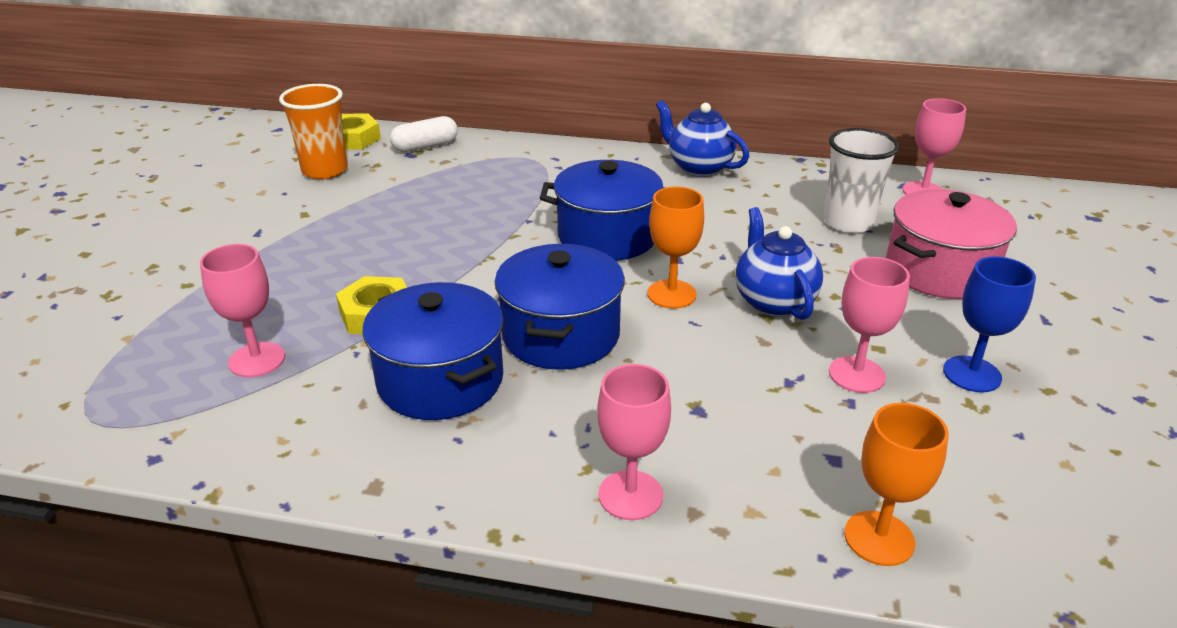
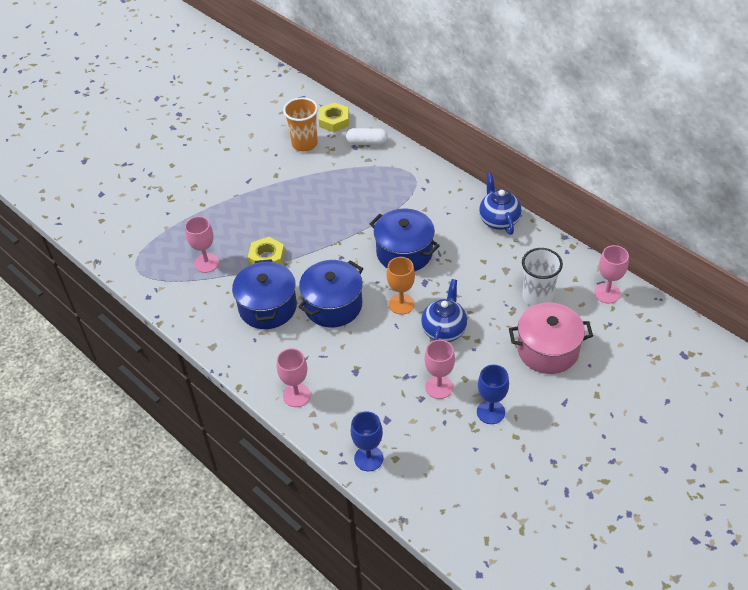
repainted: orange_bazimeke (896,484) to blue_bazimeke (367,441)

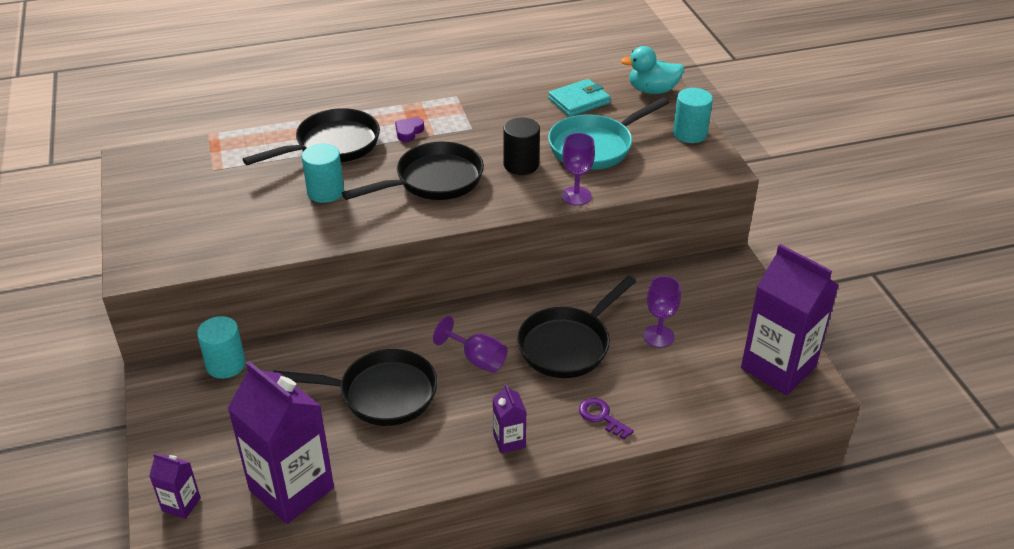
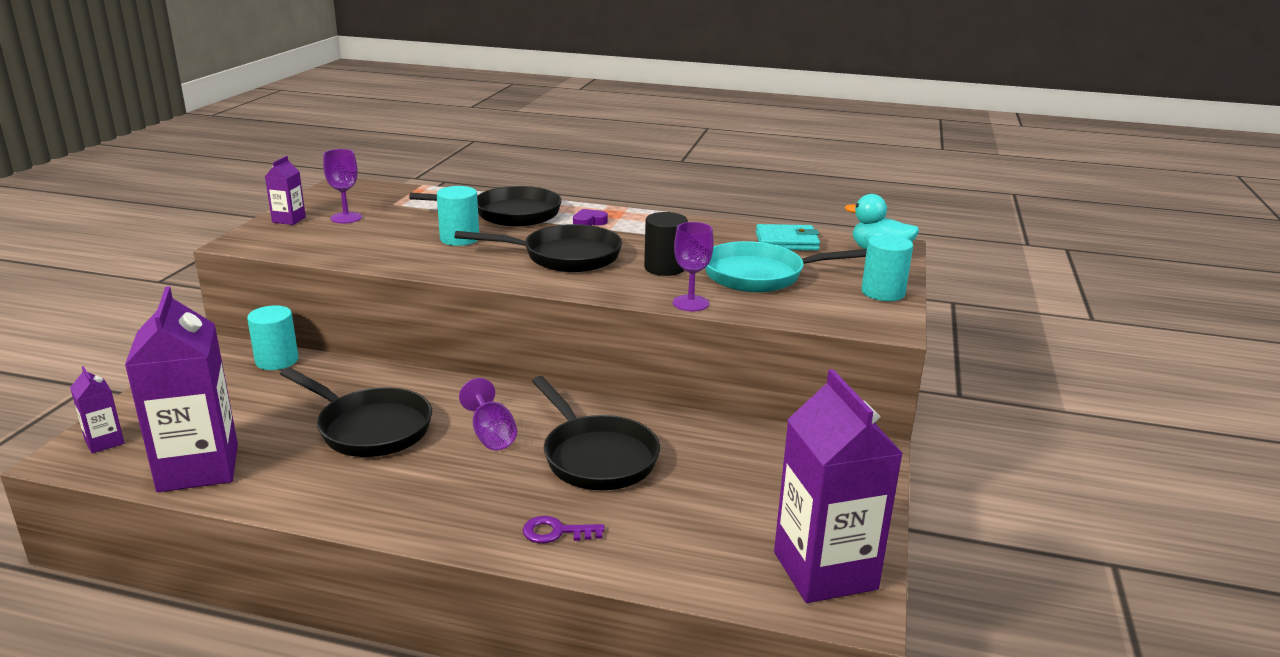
shifted: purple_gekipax (509,418) to (285,190); purple_bazimeke (662,312) to (342,186)
rotated: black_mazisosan (576,327) = (596,433) 105 degrees counterclockwise; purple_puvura (606,418) = (564,529) 75 degrees counterclockwise

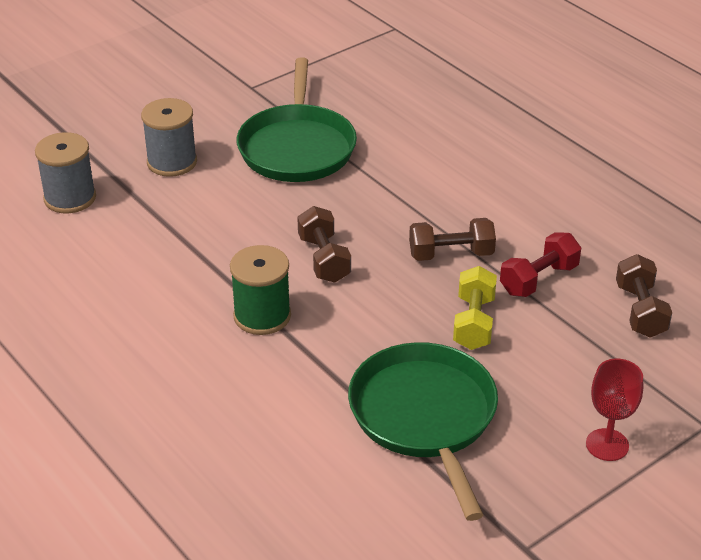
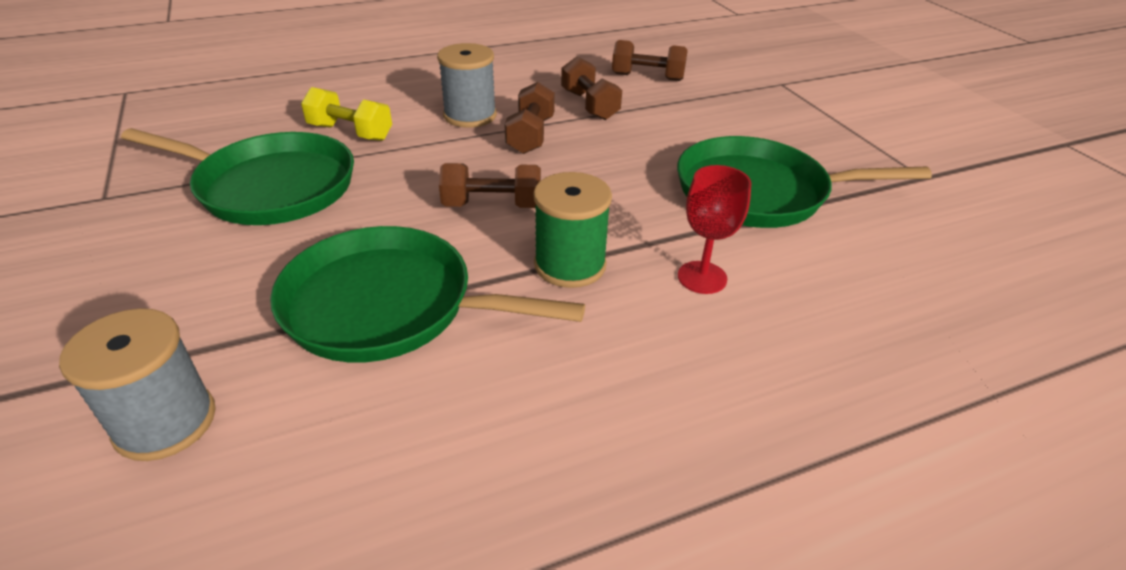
new: green_mazisosan (427,294)
shifted: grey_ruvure (169,137) to (467,85); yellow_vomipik (475,308) to (346,114); red_bazimeke (614,409) to (714,229)
repainted: red_vomipik (540,264) to brown_vomipik (591,88)

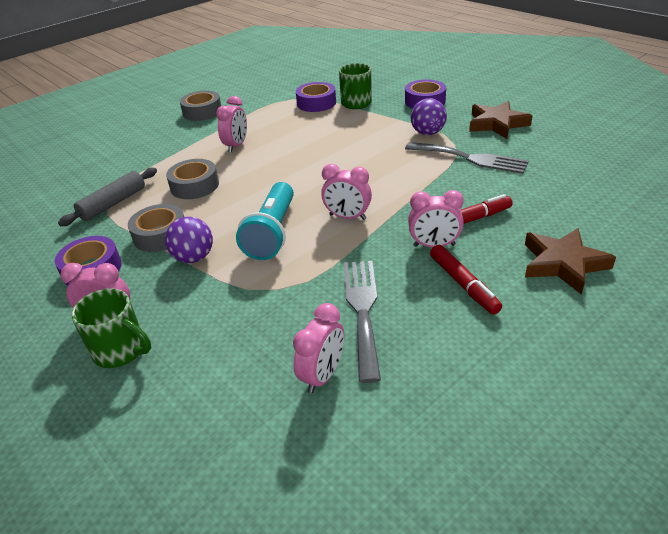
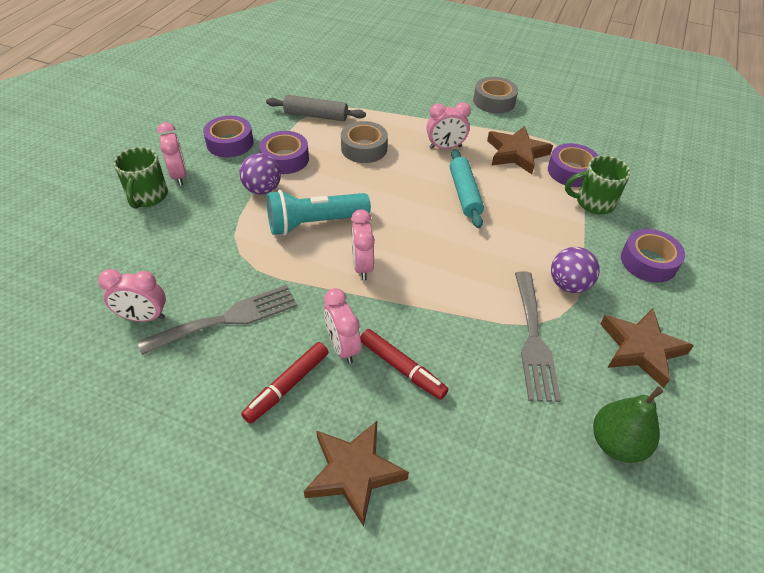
new: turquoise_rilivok (467,188); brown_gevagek (520,150); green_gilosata (628,425)
repainted: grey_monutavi (156,228) to purple_monutavi (284,152)

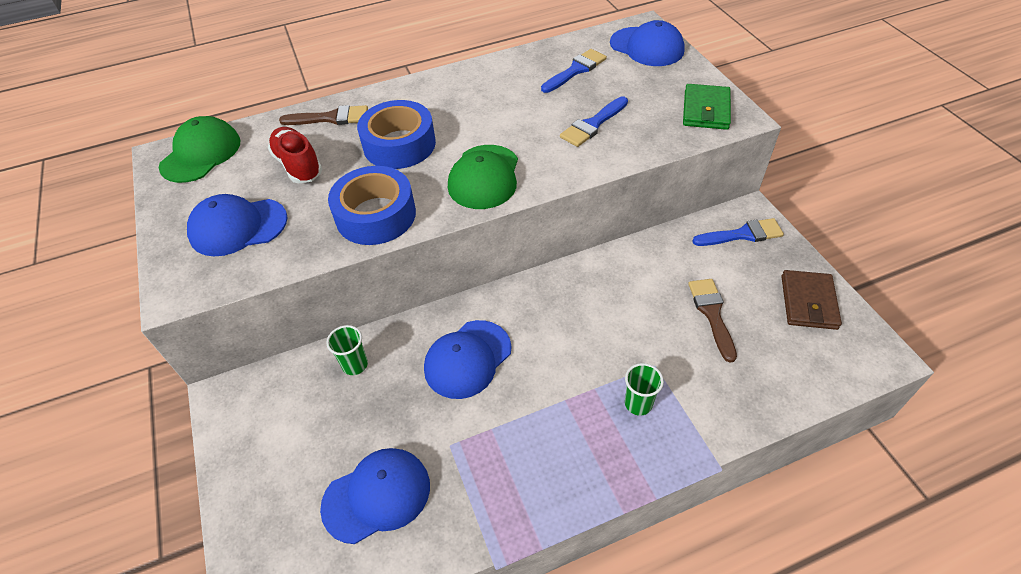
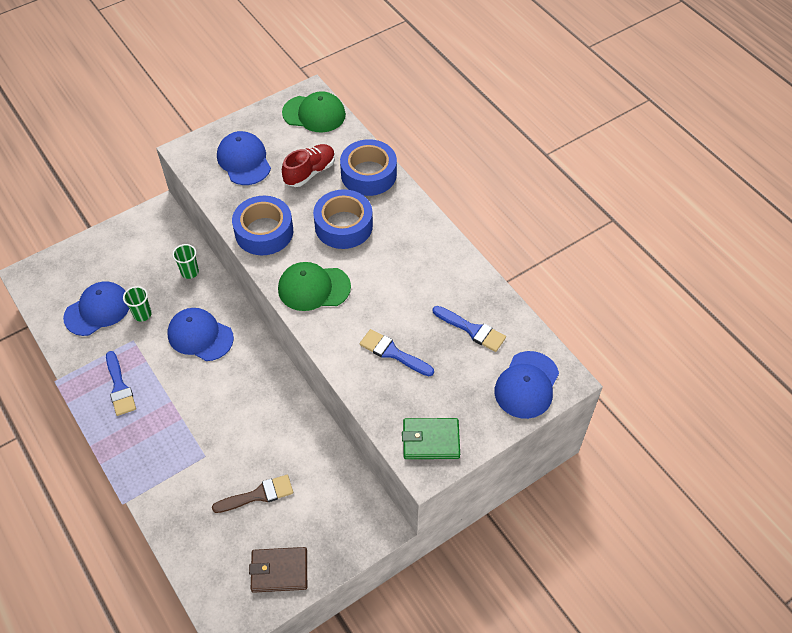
shifted: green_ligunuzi (644,389) to (137,304); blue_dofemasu (738,232) to (121,383)
swapped: brown_dofemasu (323,115) to blue_monutavi (368,167)
rotated: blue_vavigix (375,496) = (96,308) 90 degrees counterclockwise

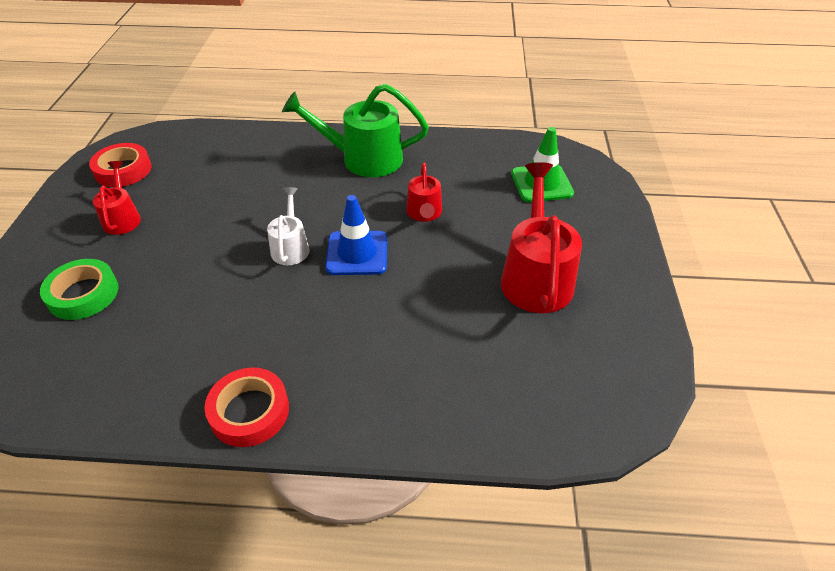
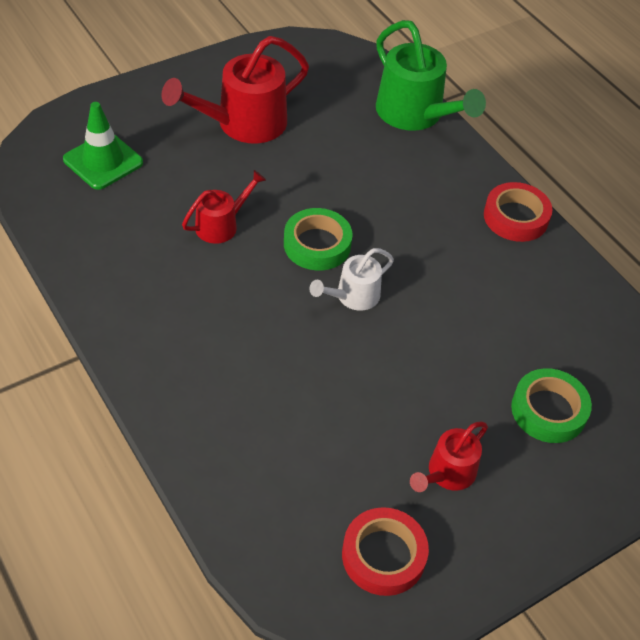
shifted: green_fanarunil (355,130) to (431,75)
swapped: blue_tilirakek (356,235) to green_monutavi (318,239)

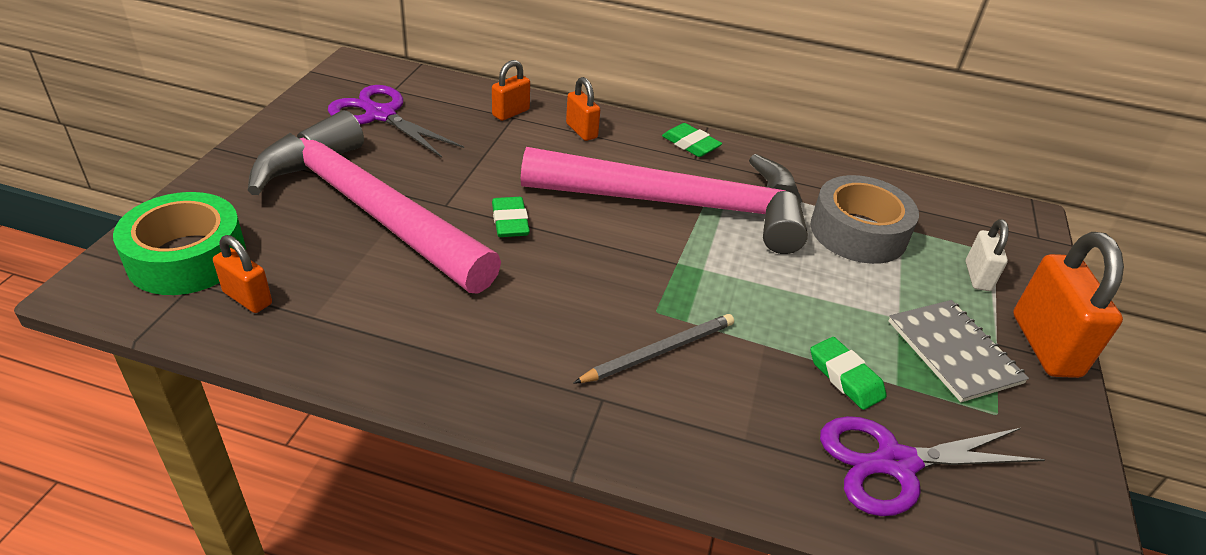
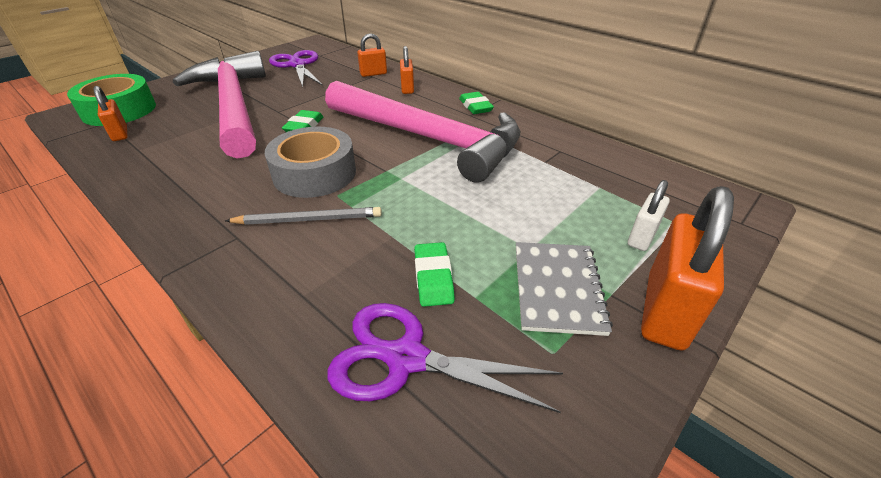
shifted: grey_monutavi (865,219) to (310,162)

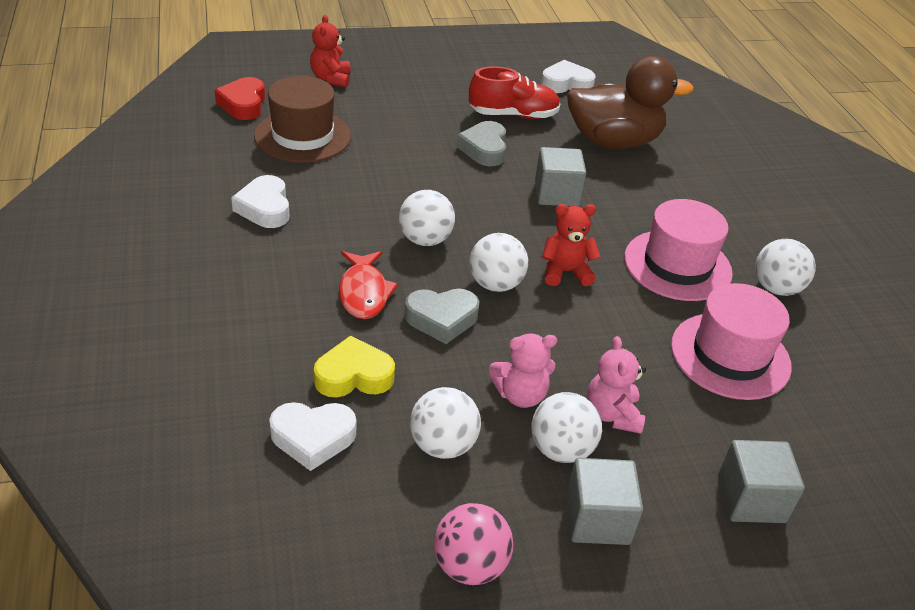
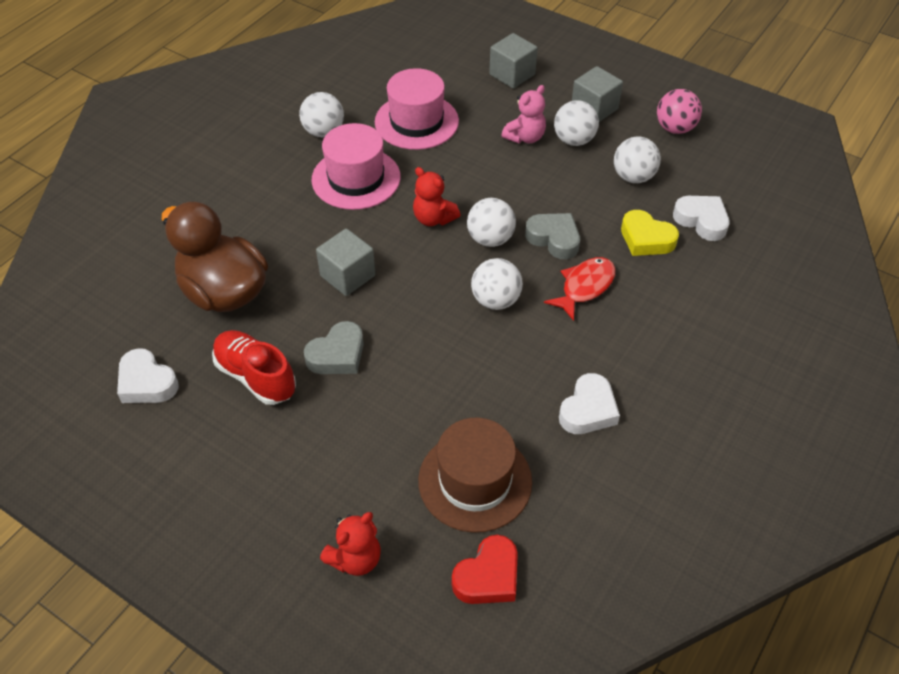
gone: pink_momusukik (523,371)

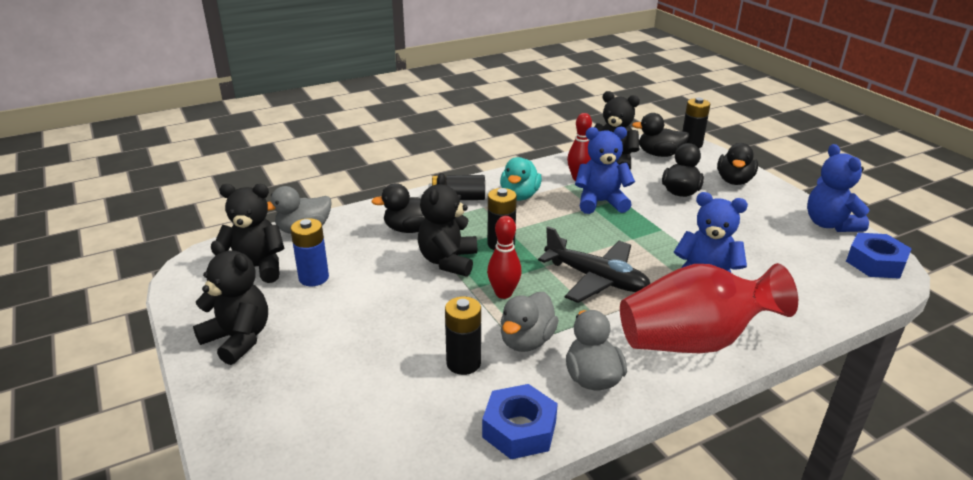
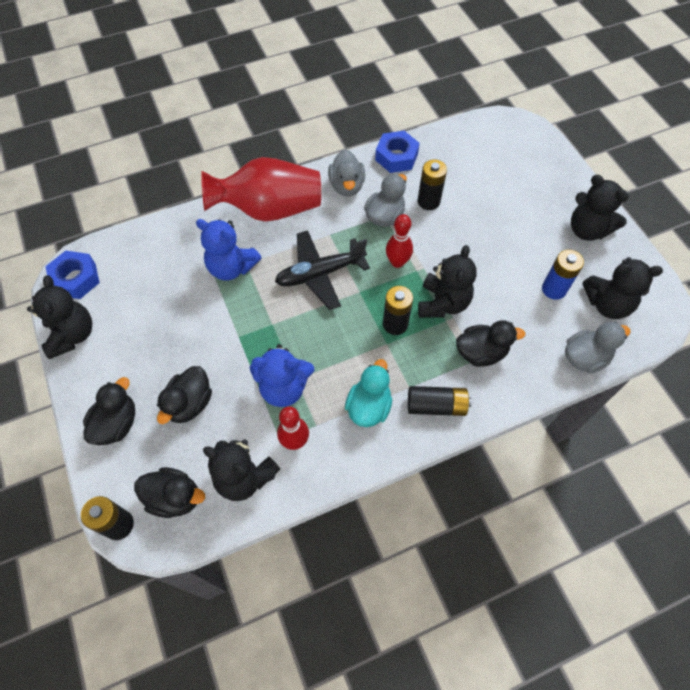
repainted: blue_momusukik (838,188) to black_momusukik (59,317)
rotated: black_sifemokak (594,264) = (322,270) 60 degrees counterclockwise

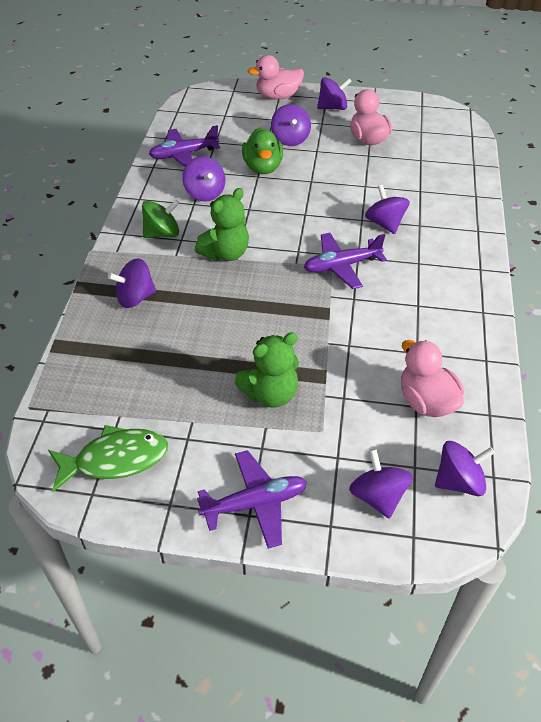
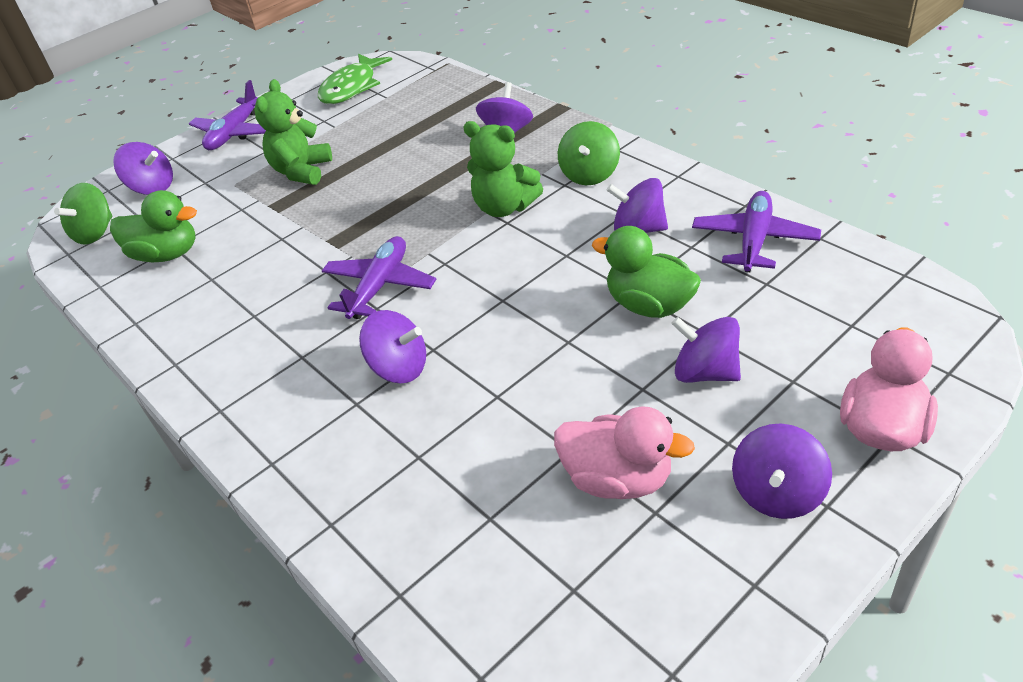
repainted: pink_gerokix (432,378) to green_gerokix (153,226); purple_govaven (465,468) to green_govaven (83,213)
rotated: green_momusukik (222,224) = (503,169) 60 degrees counterclockwise

